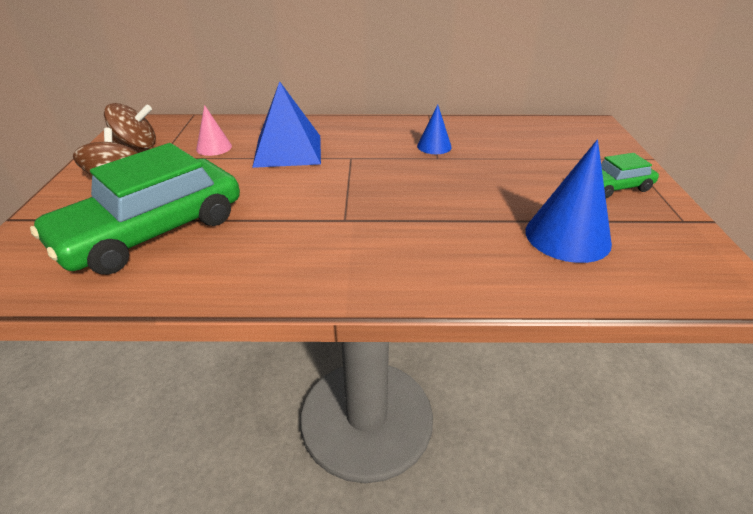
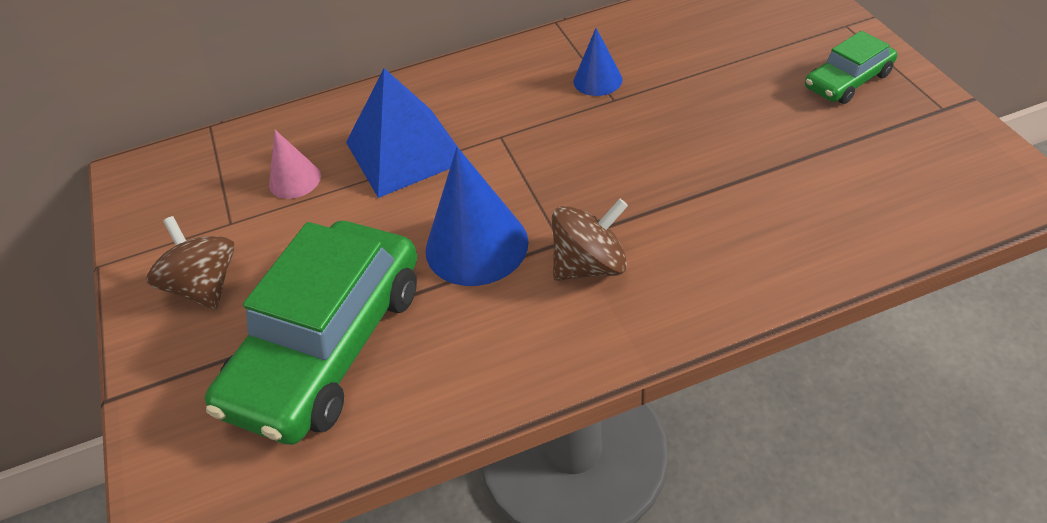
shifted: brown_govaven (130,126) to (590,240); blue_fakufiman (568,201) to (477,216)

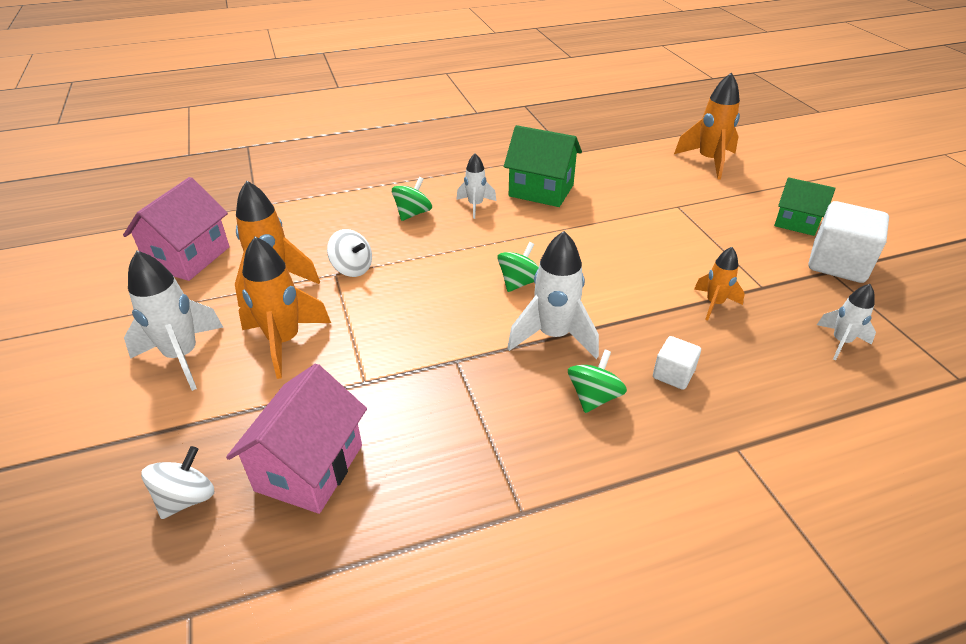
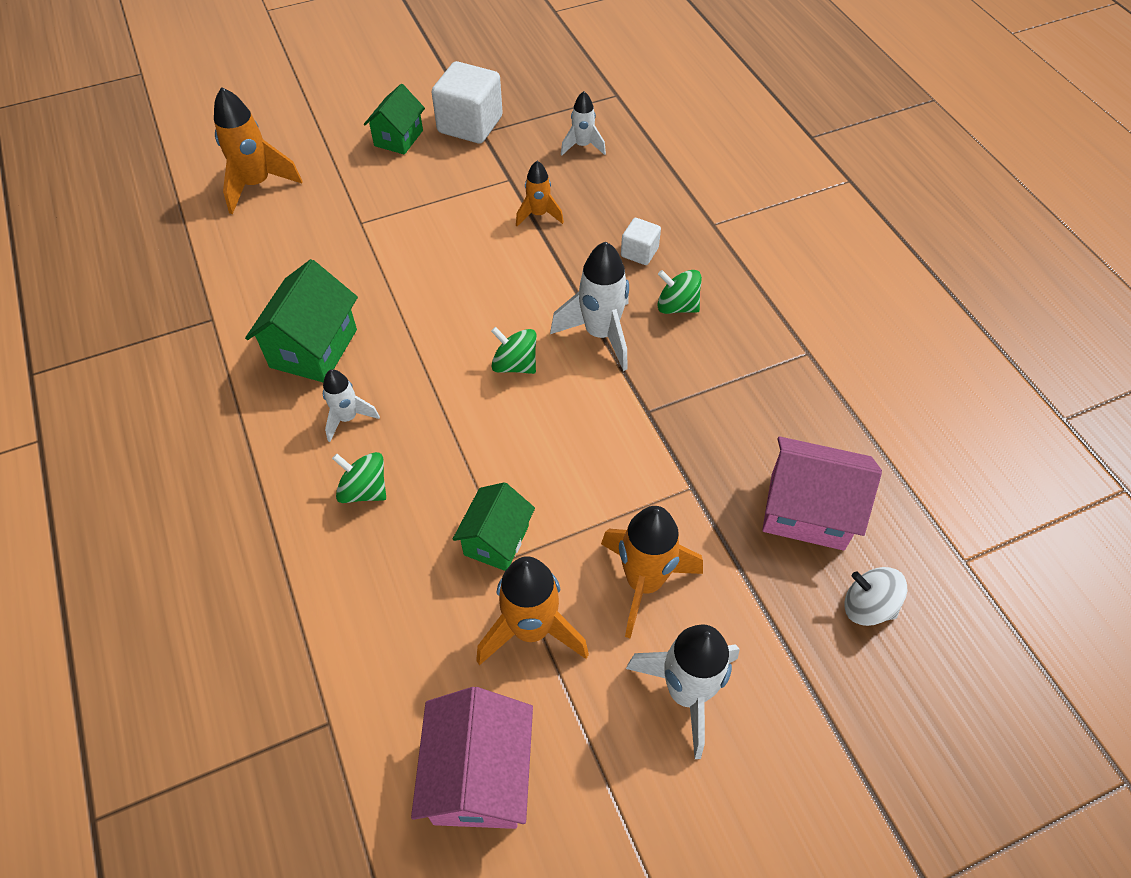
swapped: white_govaven (349,253) to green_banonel (493,526)
rotated: pink_banonel (176,229) = (472,758) 75 degrees clockwise

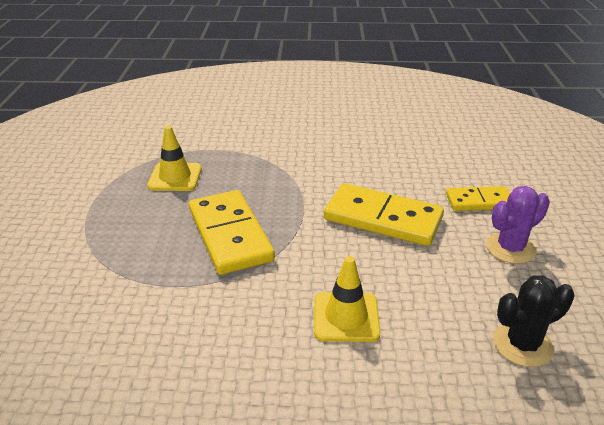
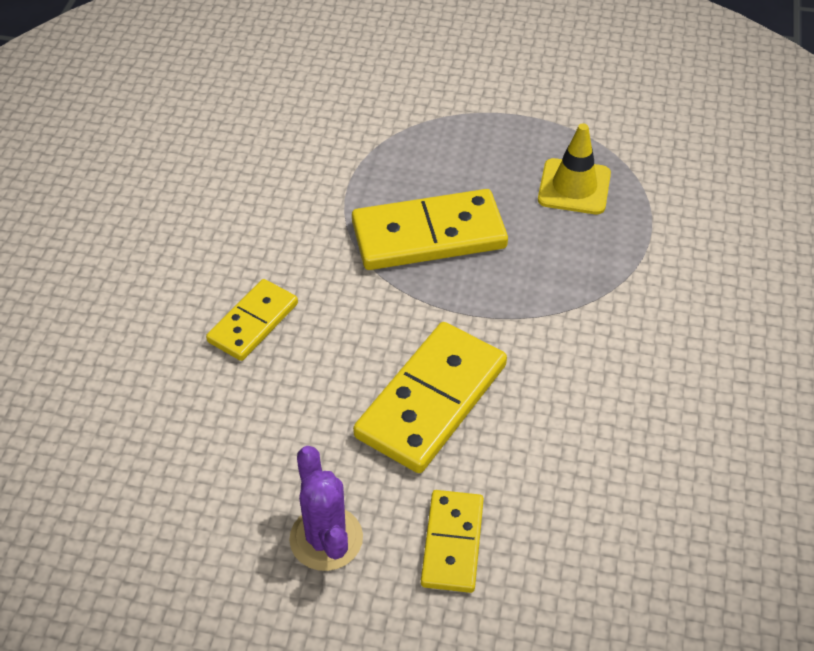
gone: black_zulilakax (534,321)
swapped: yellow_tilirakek (347,299) to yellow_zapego (252,320)

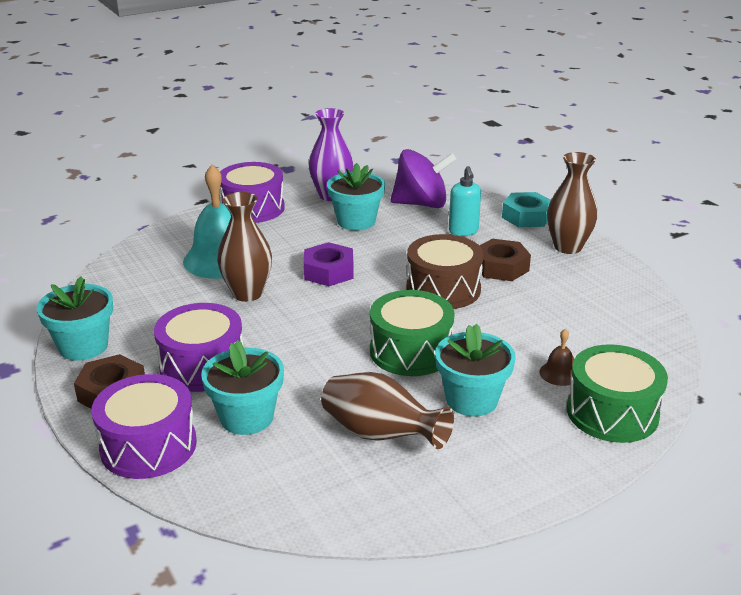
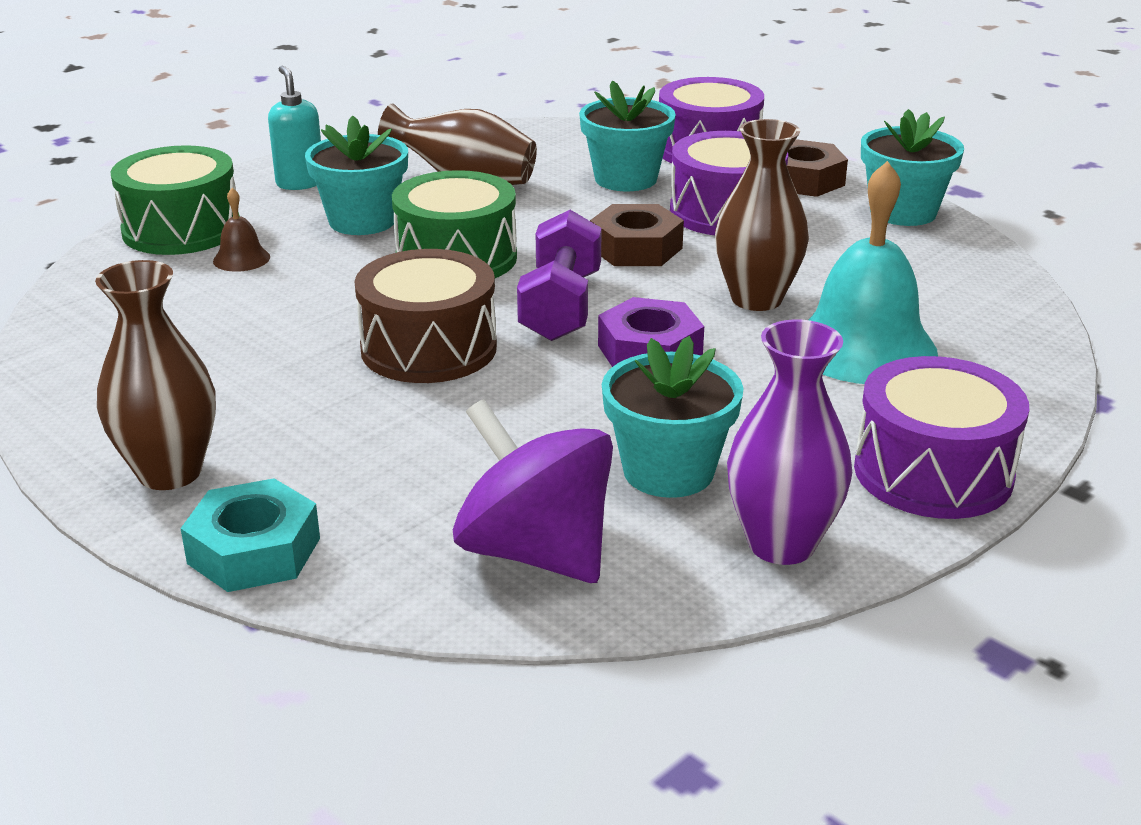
new: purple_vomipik (559,275)
shifted: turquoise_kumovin (465,201) to (294,128); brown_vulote (505,260) to (637,235)
rotated: purple_govaven (423,178) = (533,491) 60 degrees clockwise

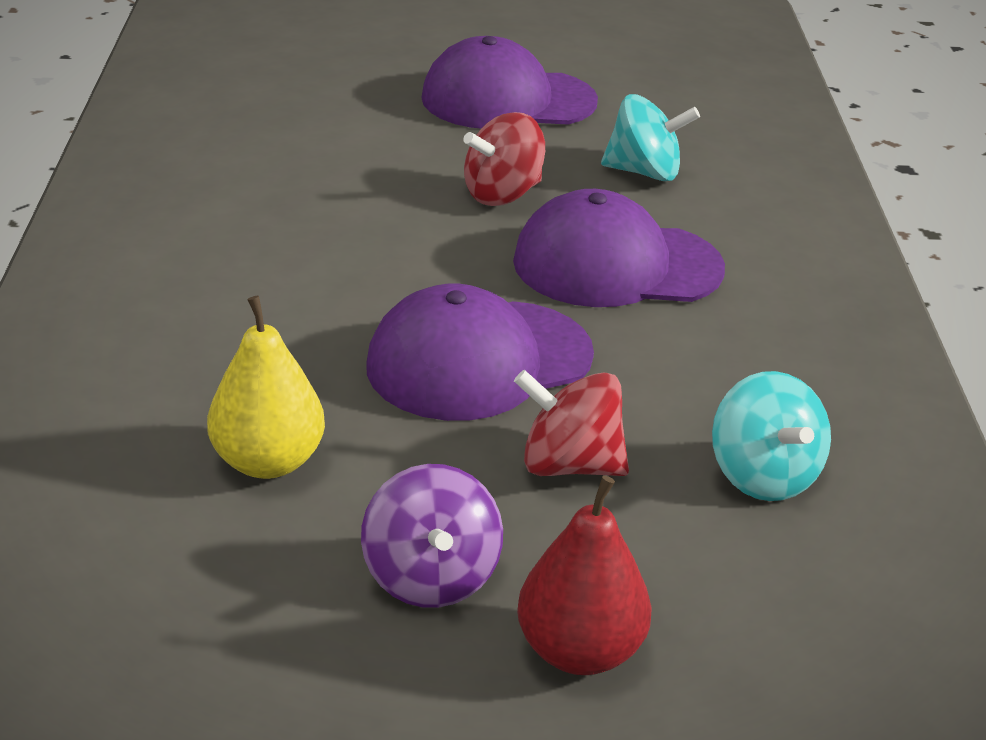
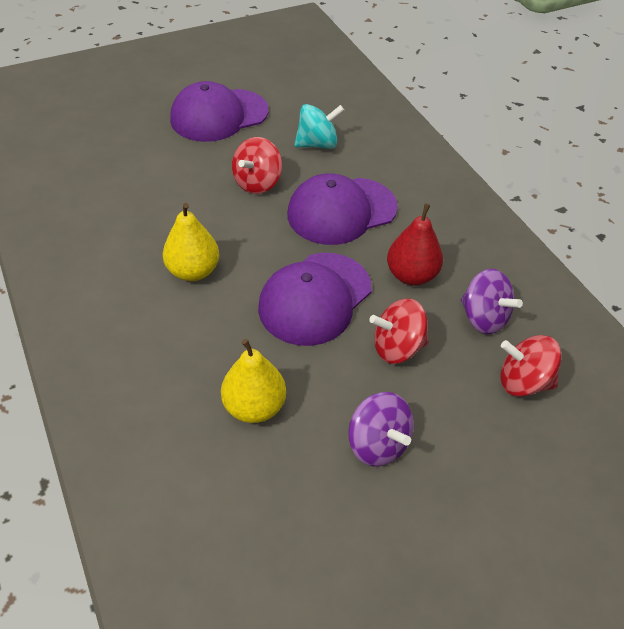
new: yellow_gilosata (191,242); red_govaven (531,366)
shifted: red_gilosata (584,575) to (415,244)
repainted: turquoise_govaven (771,436) to purple_govaven (492,301)

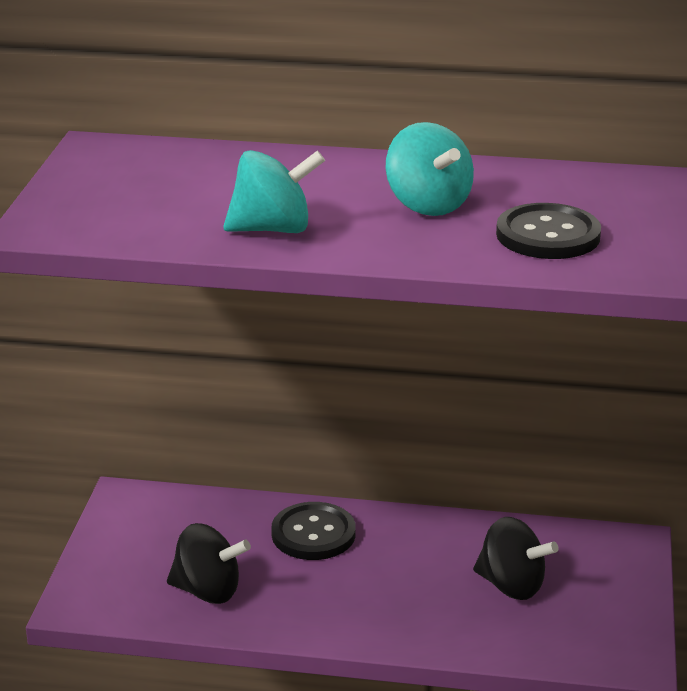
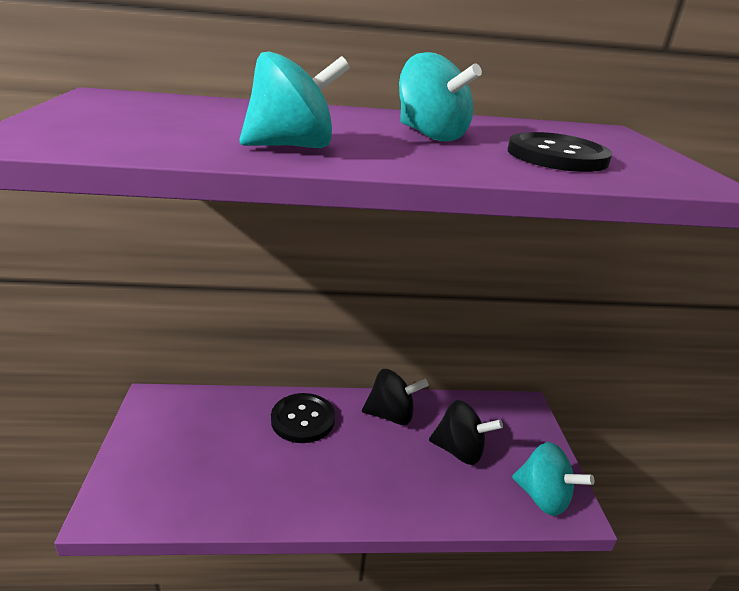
new: turquoise_govaven (553,479)
shifted: black_govaven (209,563) to (395,397)

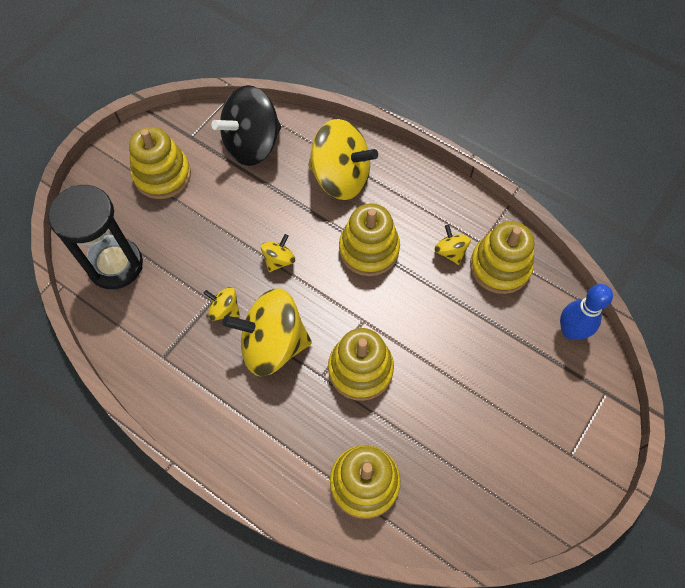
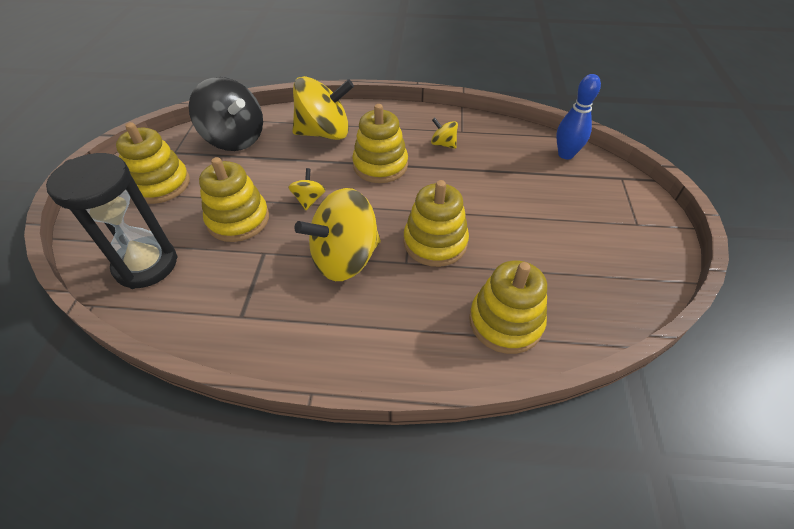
gone: yellow_govaven (221,304)
shifted: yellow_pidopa (502,257) to (234,199)
rotated: black_govaven (246,125) = (226,114) 75 degrees counterclockwise

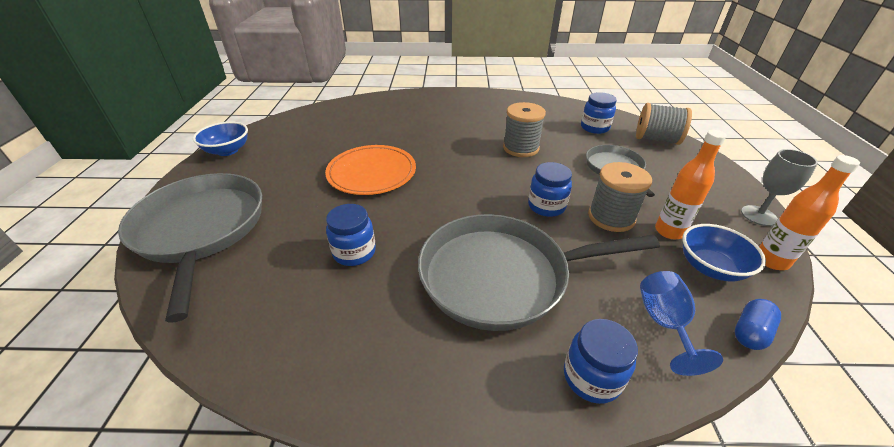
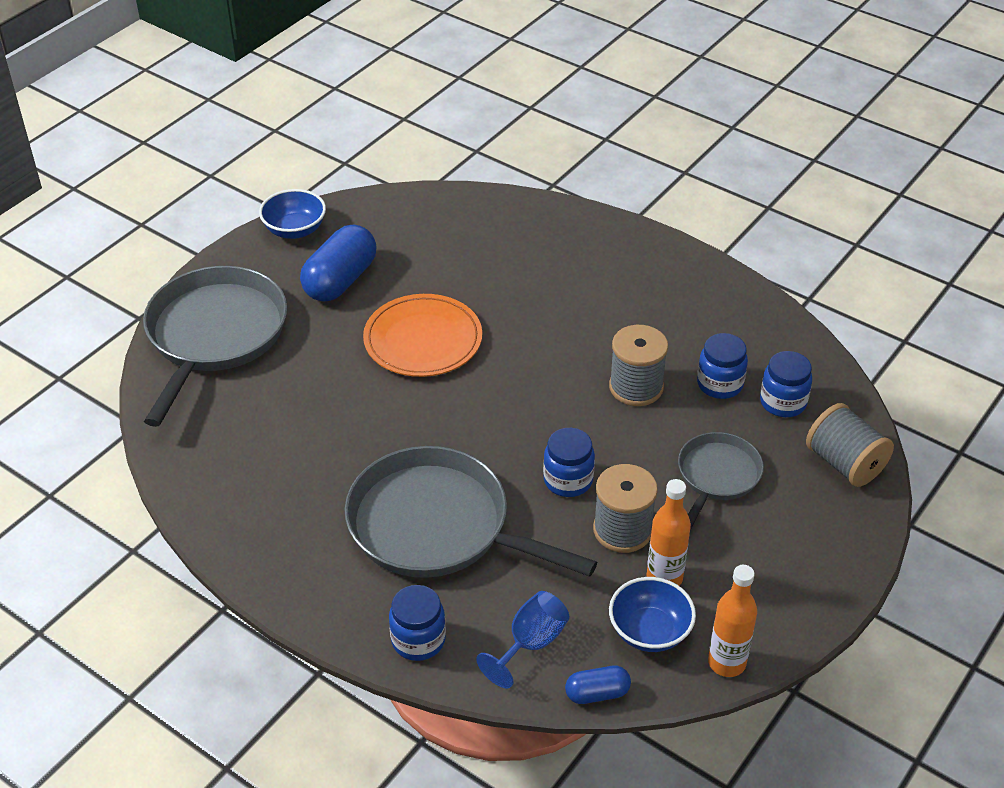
gone: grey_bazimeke (779,187)
new: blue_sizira (338,263)
shifted: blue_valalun (351,235) to (722,366)

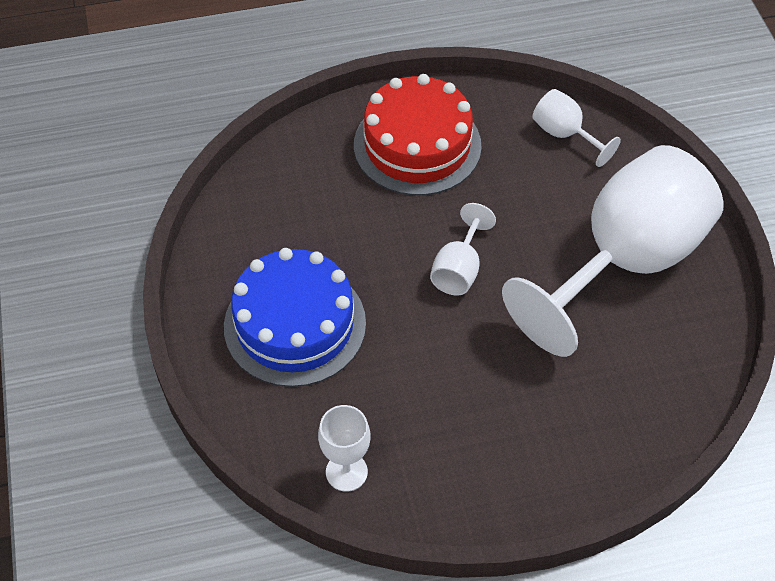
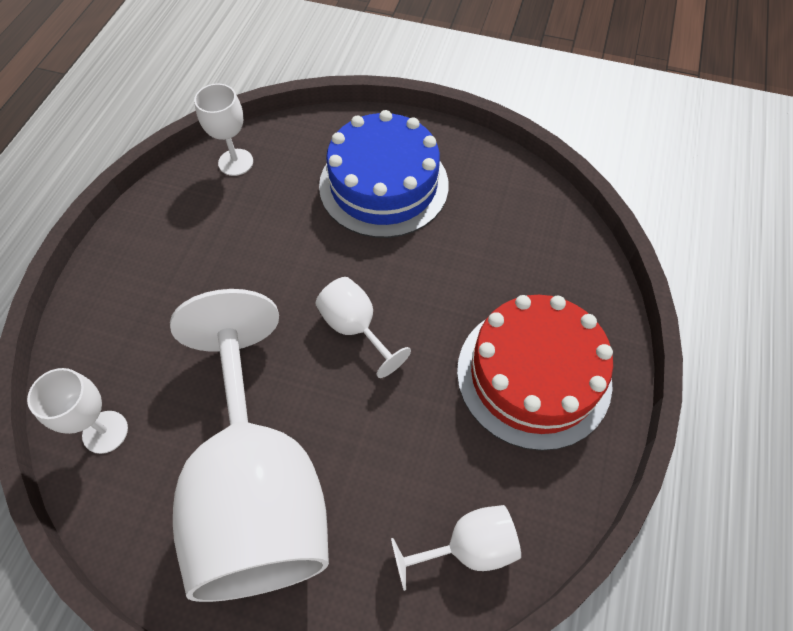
new: white_bazimeke (77,411)

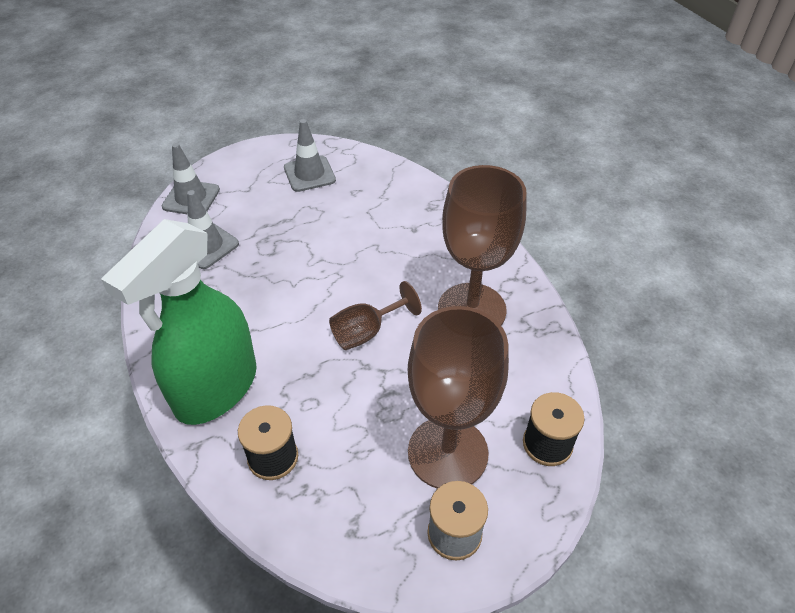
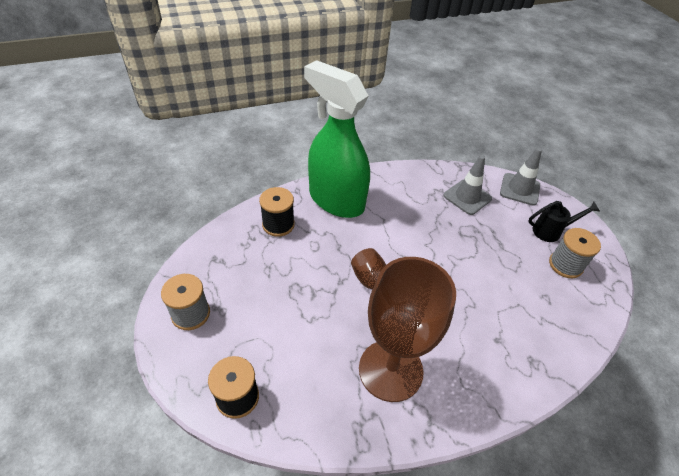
gone: brown_bazimeke (458,397)
new: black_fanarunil (564,221)
swapped: grey_tilirakek (310,155) to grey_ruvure (575,253)

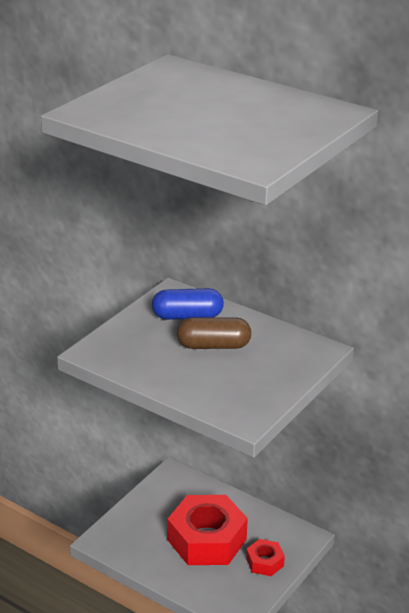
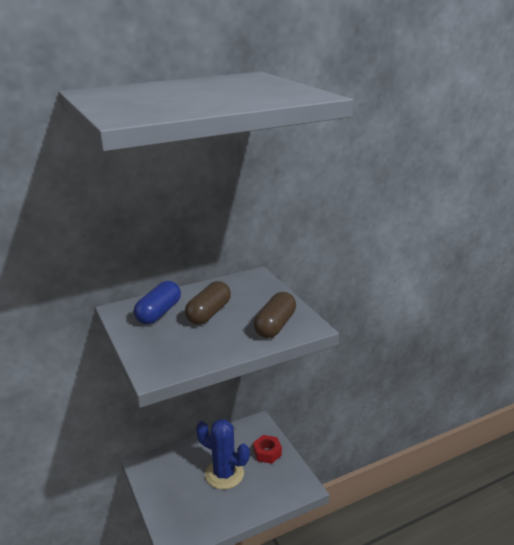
new: brown_sizira (275,315)
swapped: red_vulote (207,530) to blue_zulilakax (223,454)

